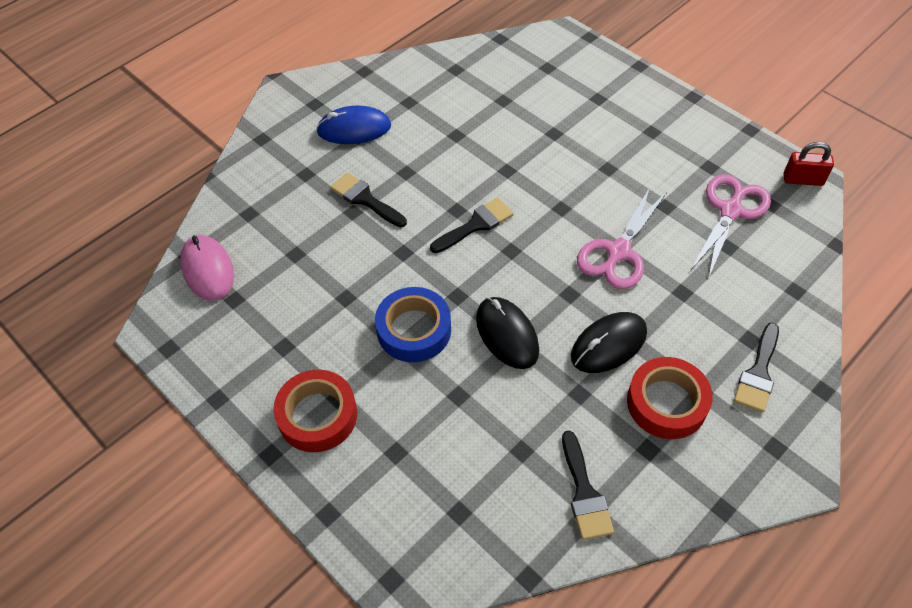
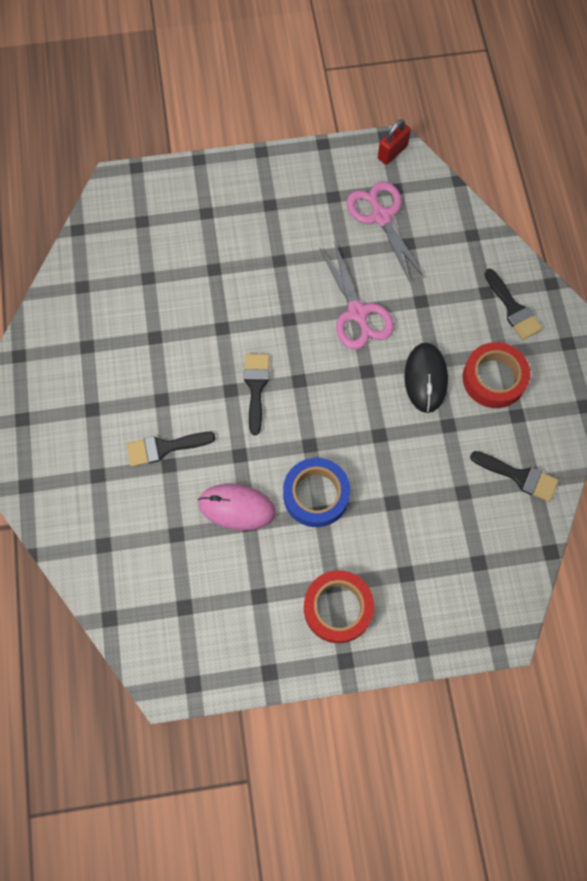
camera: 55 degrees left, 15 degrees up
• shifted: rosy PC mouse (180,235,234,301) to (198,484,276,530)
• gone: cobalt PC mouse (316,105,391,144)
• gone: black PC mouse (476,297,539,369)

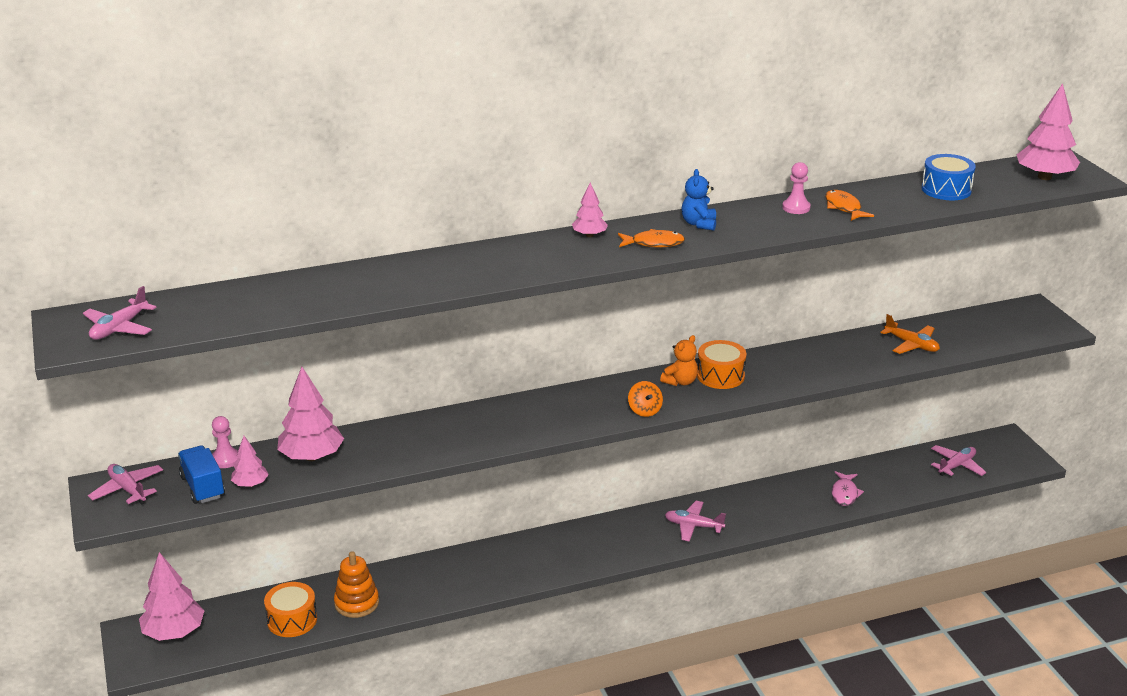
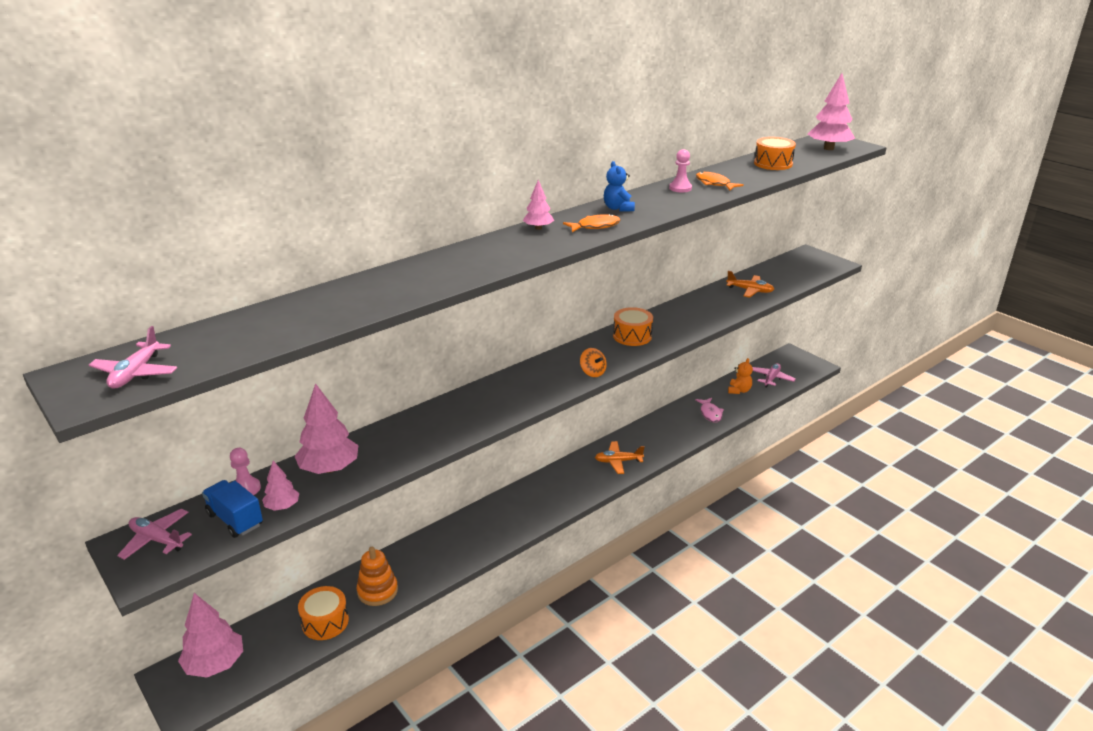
camera: 20 degrees left, 0 degrees up
• shifted: bright orange stuffed bear (660,335,698,386) to (728,358,753,394)
• repainted: rosy aeroplane (665,501,726,542) to bright orange aeroplane (595,441,645,474)
• repainted: cobalt snare drum (922,154,976,200) to bright orange snare drum (754,137,796,170)

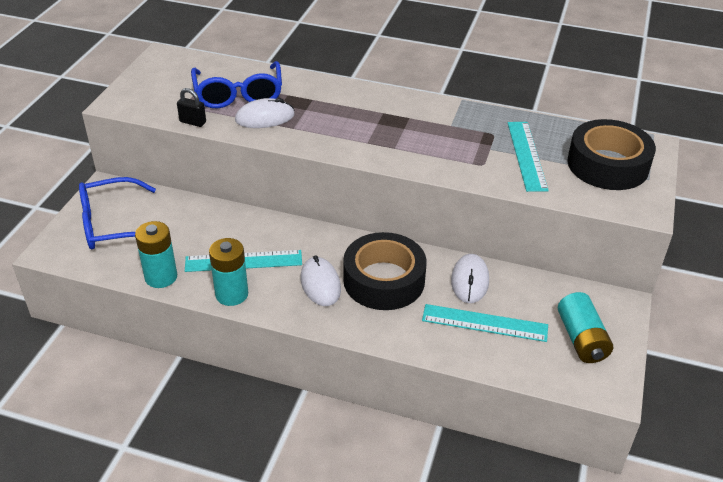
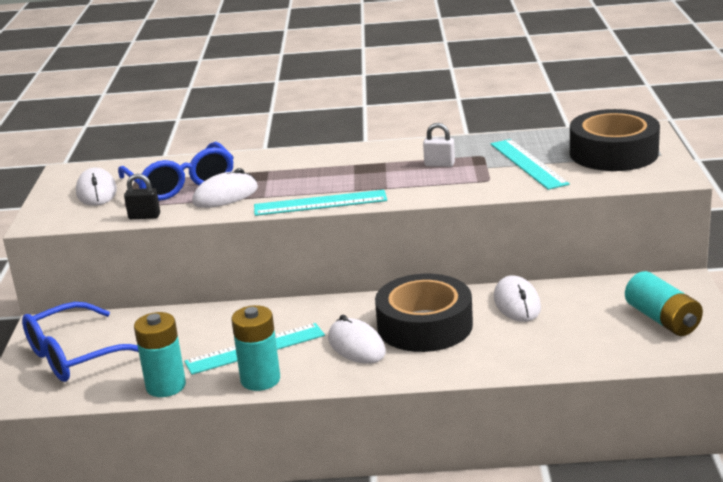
camera: 15 degrees left, 15 degrees down
• shifted: aqua straightedge (422,304,548,342) to (254,190,387,216)
• new: pure white PC mouse (76,168,117,206)
• new: pure white small lock (423,123,455,167)

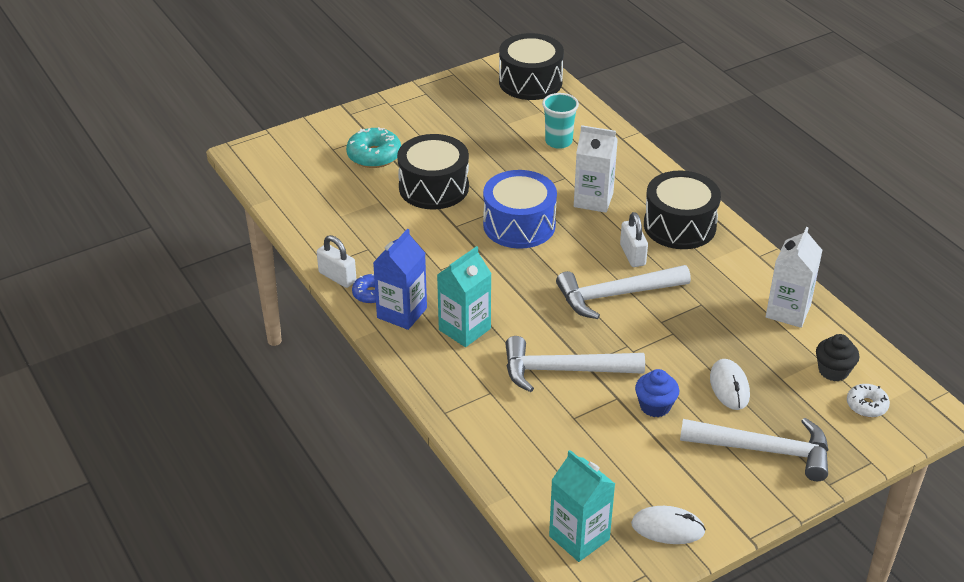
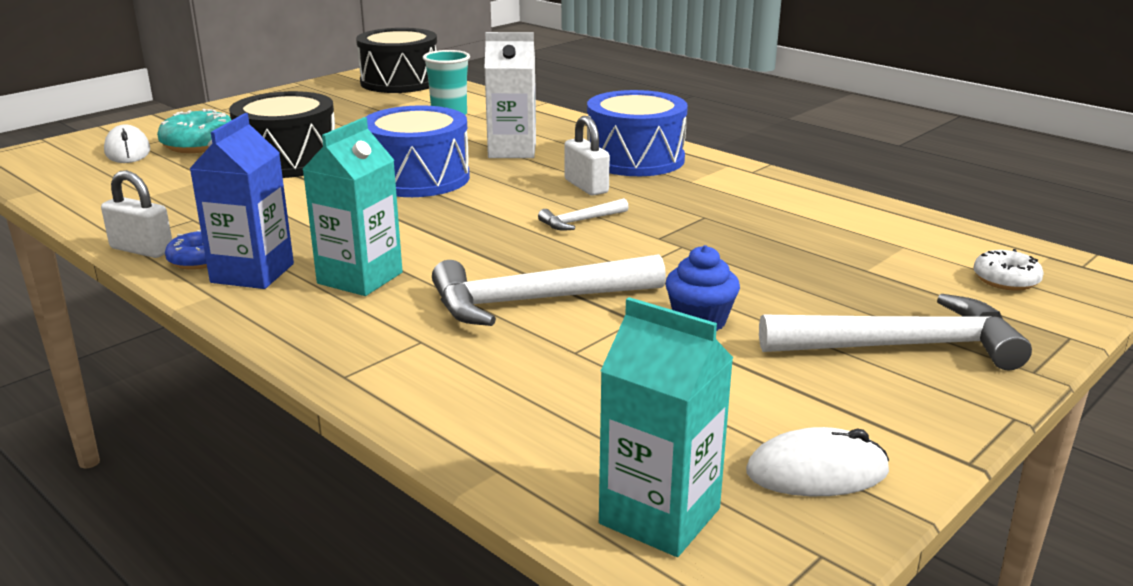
camera: 15 degrees left, 15 degrees down
• scaled: pure white carpenter's hammer (556,265,691,319) = (538,198,629,230) x0.47
• repainted: black snare drum (644,171,721,249) to cobalt snare drum (587,90,688,176)
• shifted: pure white PC mouse (710,359,750,410) to (104,124,150,163)
• gone: pure white juice carton (766,227,823,328)
• gone: black fairy cake (816,334,859,381)

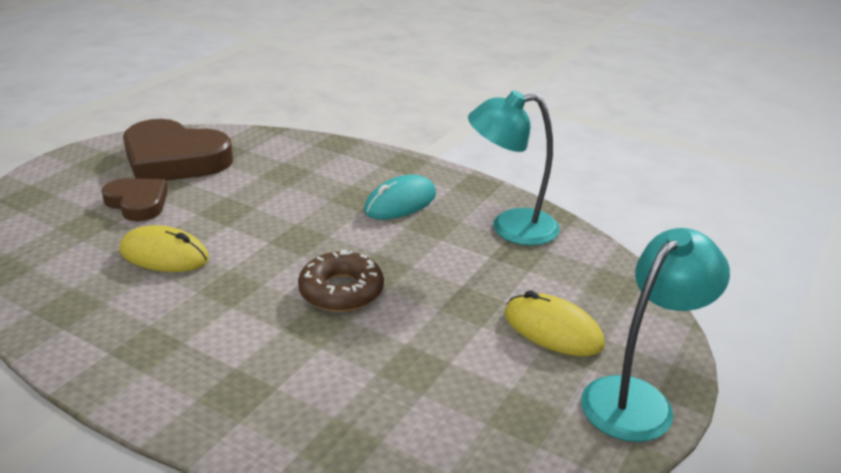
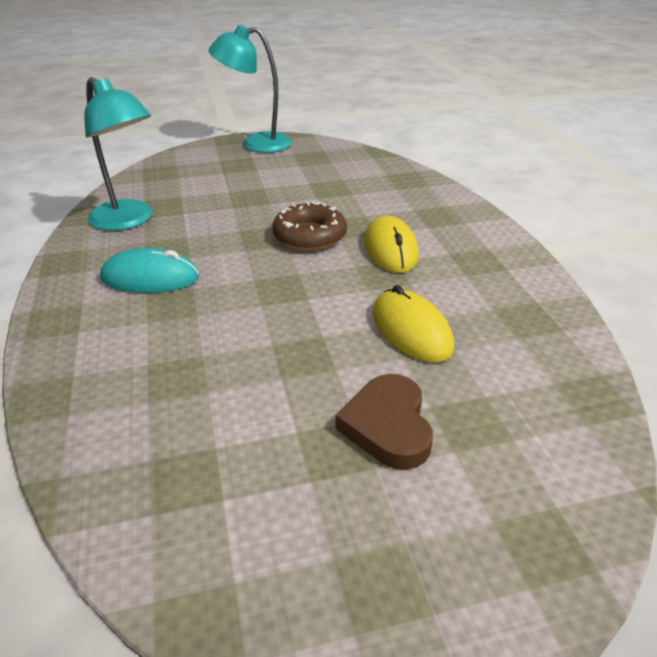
camera: 135 degrees left, 5 degrees up
• gone: brown love heart (123,119,233,181)
• shifted: bright yellow PC mouse (505,290,605,356) to (364,216,419,273)

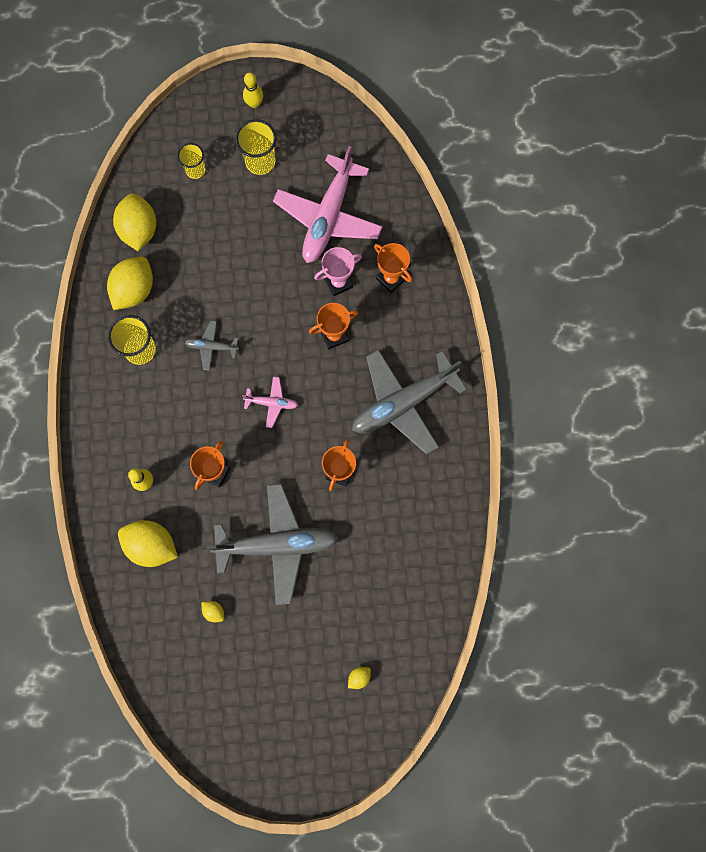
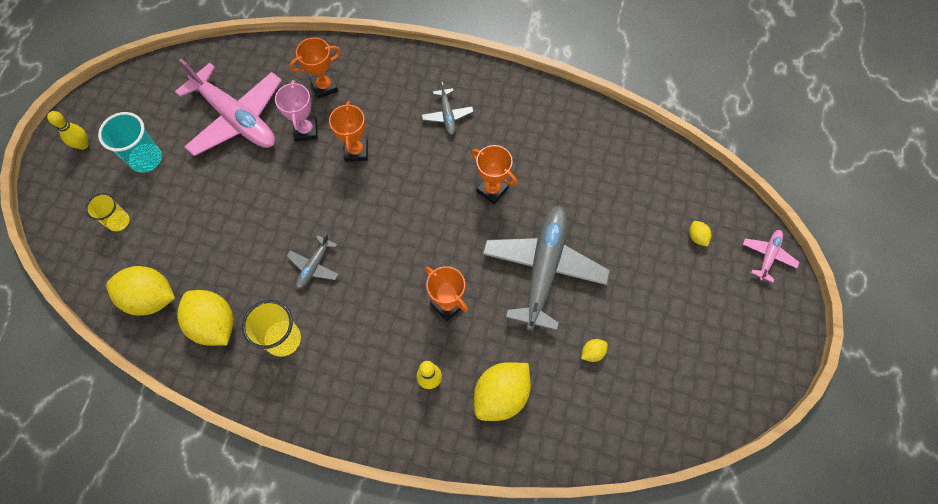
camera: 70 degrees left, 10 degrees down
• repainted: bright yellow tumbler (235,119,276,175) to aqua tumbler (98,112,162,172)
• shifted: rosy aeroplane (242,377,298,428) to (743,230,800,283)
• scaled: gray aeroplane (352,349,467,454) = (422,82,474,135) x0.45

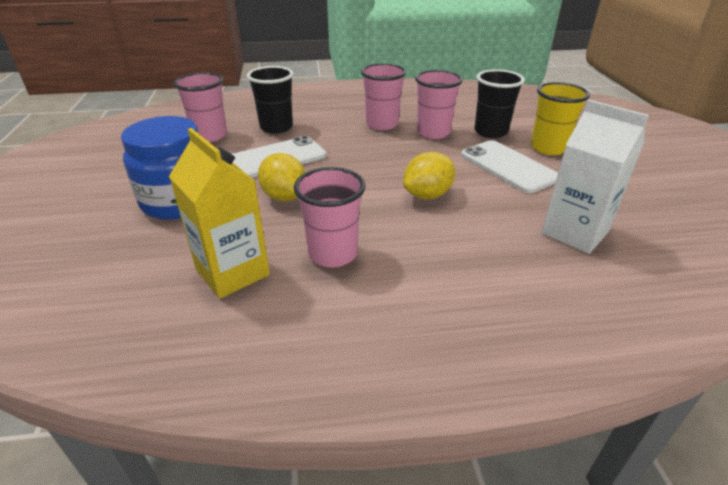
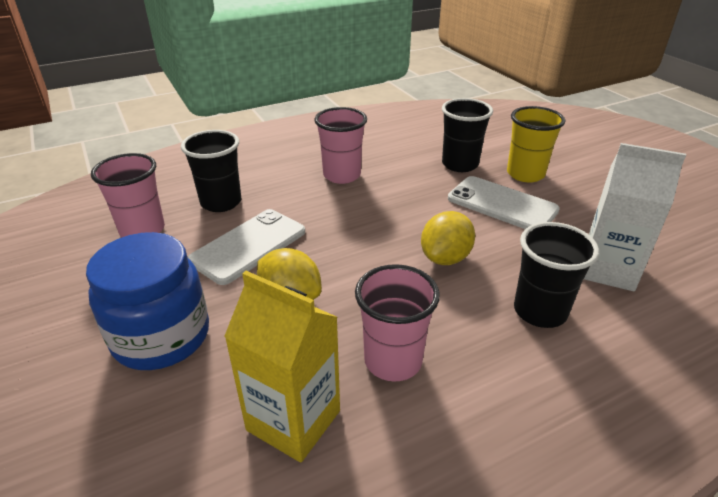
camera: 20 degrees left, 0 degrees up
• gone: rosy tumbler (415,70,463,139)
• new: black tumbler (514,222,599,328)

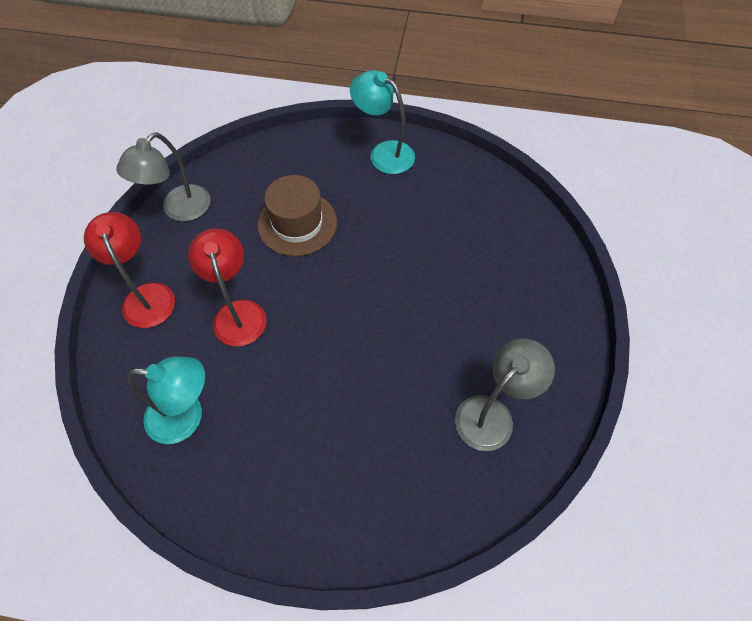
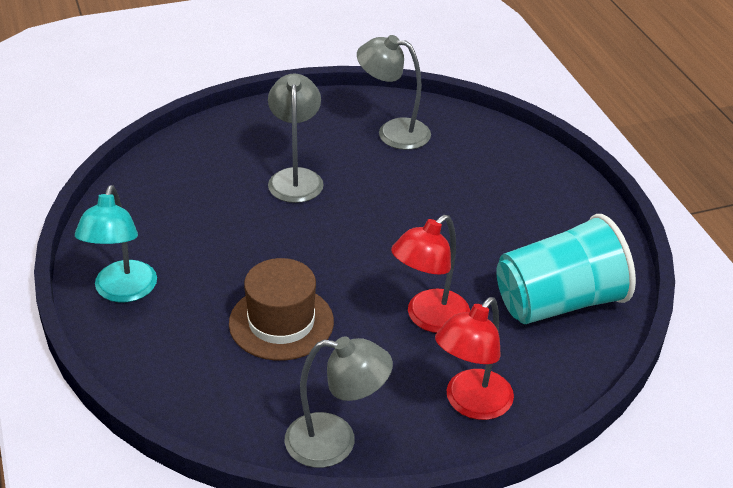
camera: 120 degrees left, 20 degrees down
• swapped: aqua desk lamp (128,357,205,444) to aqua tumbler (496,214,636,324)
• new: gray desk lamp (268,73,324,203)

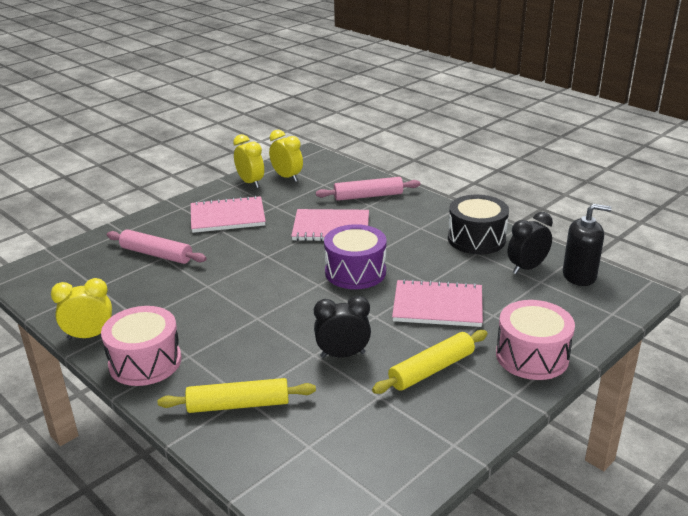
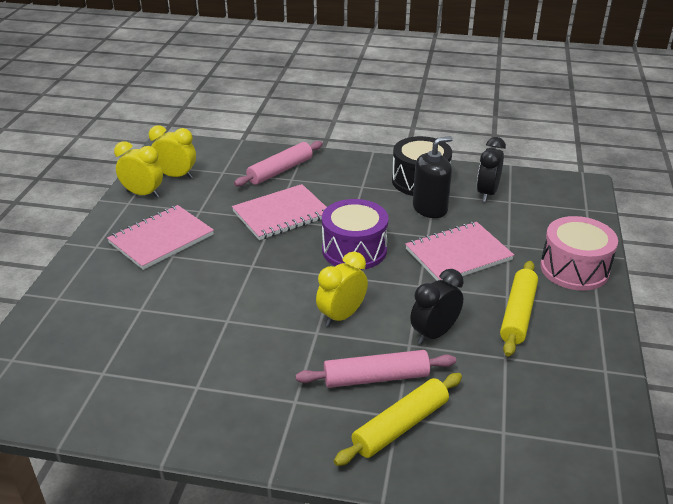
camera: 35 degrees left, 5 degrees up
• shifted: bright yellow bedside clock (51,278,112,340) to (316,252,368,327)
• gone: rosy snare drum (101,306,182,386)
• shifted: rosy rolling pin (107,229,207,264) to (296,350,456,388)
• shifted: black pump bottle (563,204,611,286) to (413,136,453,218)

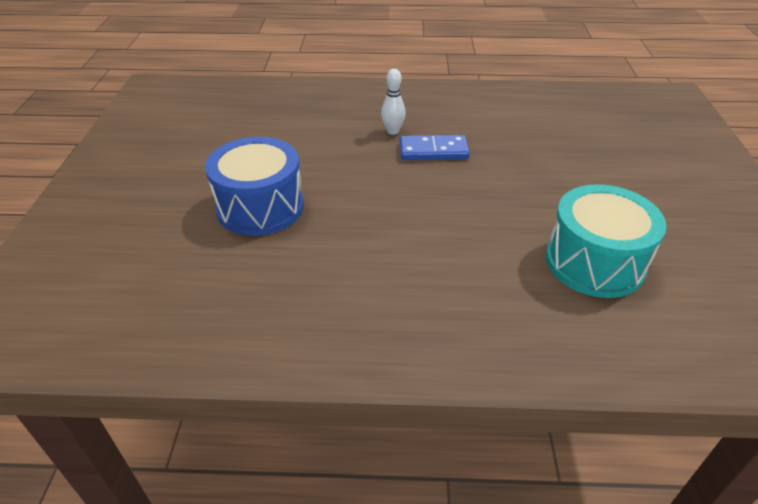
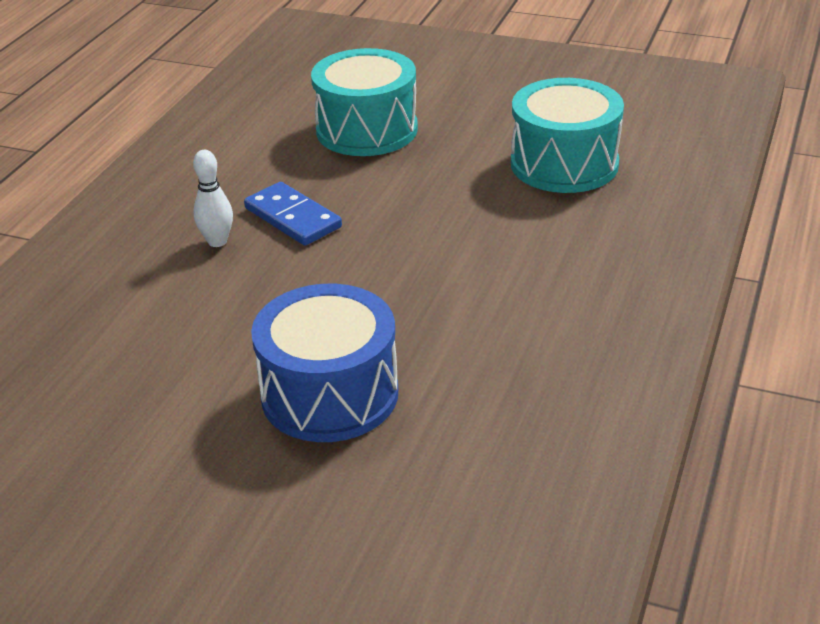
camera: 70 degrees left, 5 degrees down
• rotated: cobalt domino piece (400,135,470,160) = (244,182,342,246) 60 degrees counterclockwise
• new: aqua snare drum (311,48,418,156)

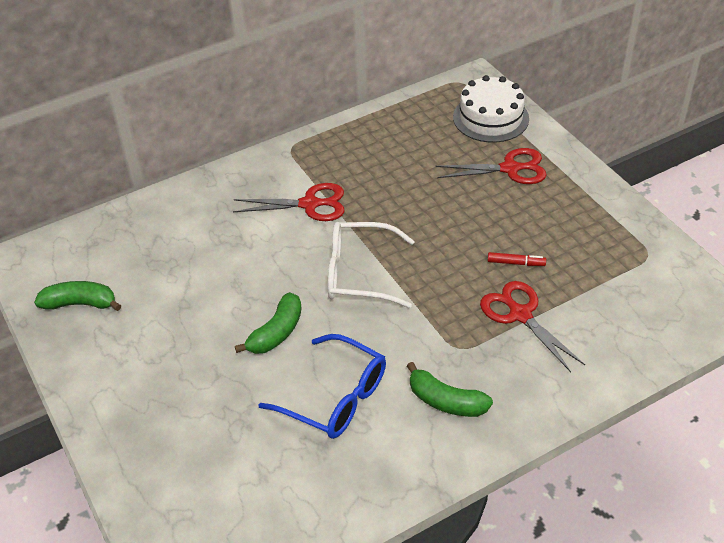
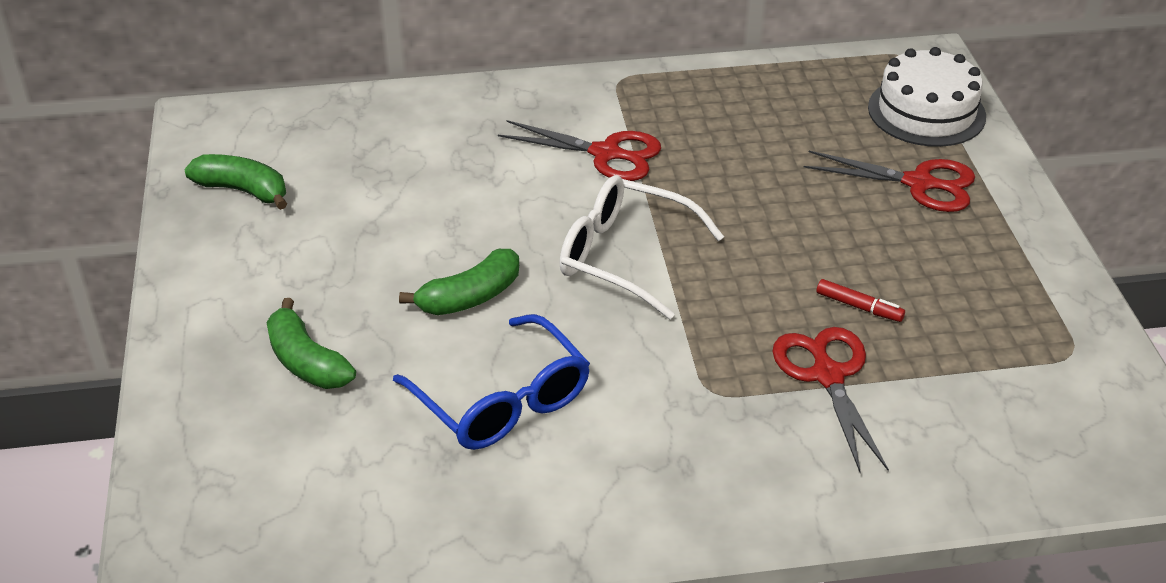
camera: 20 degrees right, 5 degrees down
• shifted: leaf-green toy banana (407,362,493,417) to (267,298,356,389)

